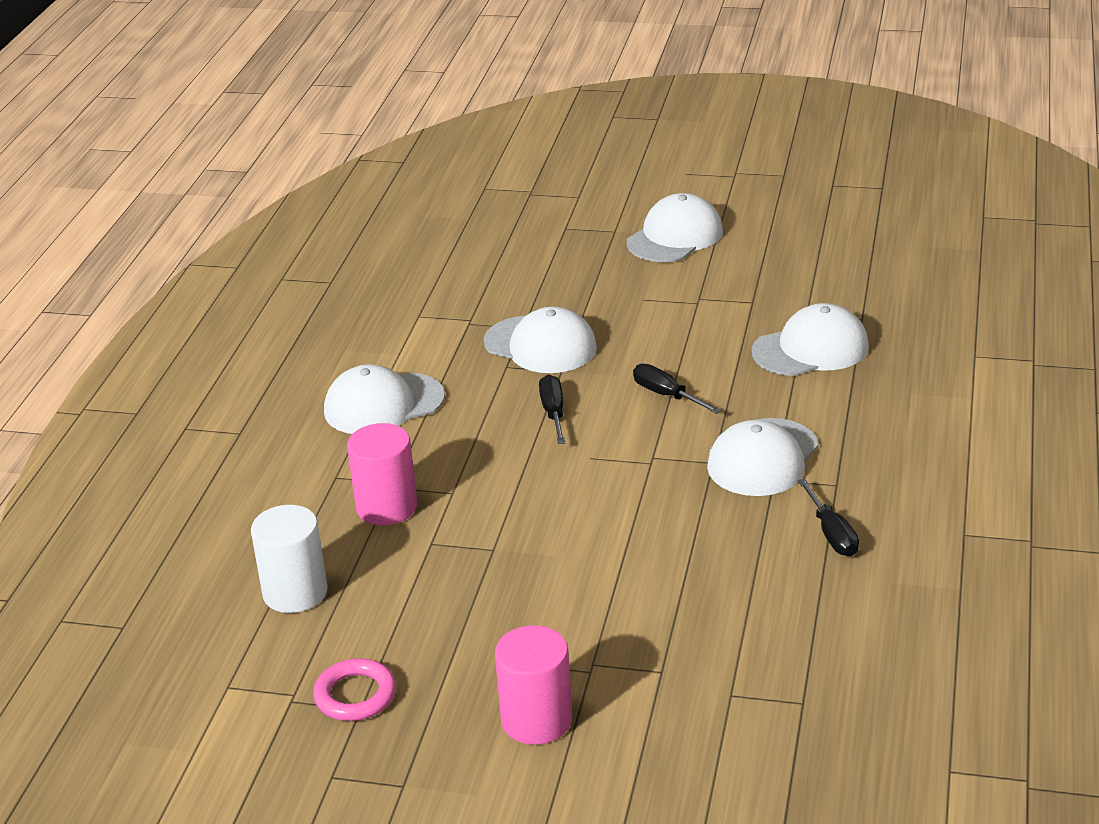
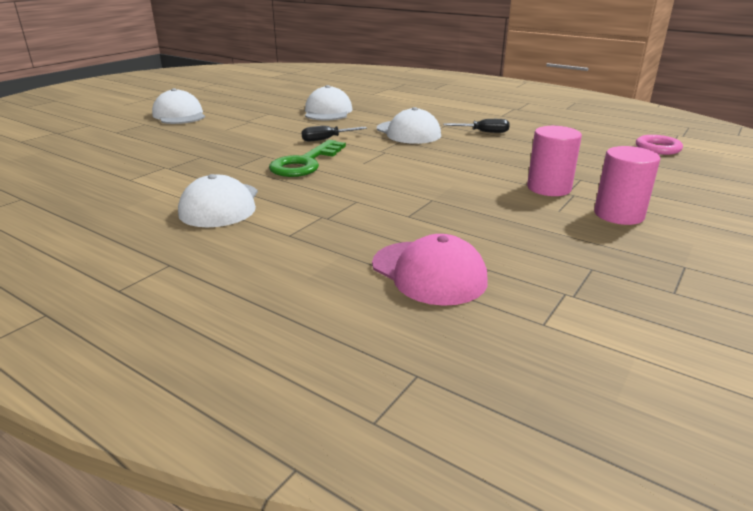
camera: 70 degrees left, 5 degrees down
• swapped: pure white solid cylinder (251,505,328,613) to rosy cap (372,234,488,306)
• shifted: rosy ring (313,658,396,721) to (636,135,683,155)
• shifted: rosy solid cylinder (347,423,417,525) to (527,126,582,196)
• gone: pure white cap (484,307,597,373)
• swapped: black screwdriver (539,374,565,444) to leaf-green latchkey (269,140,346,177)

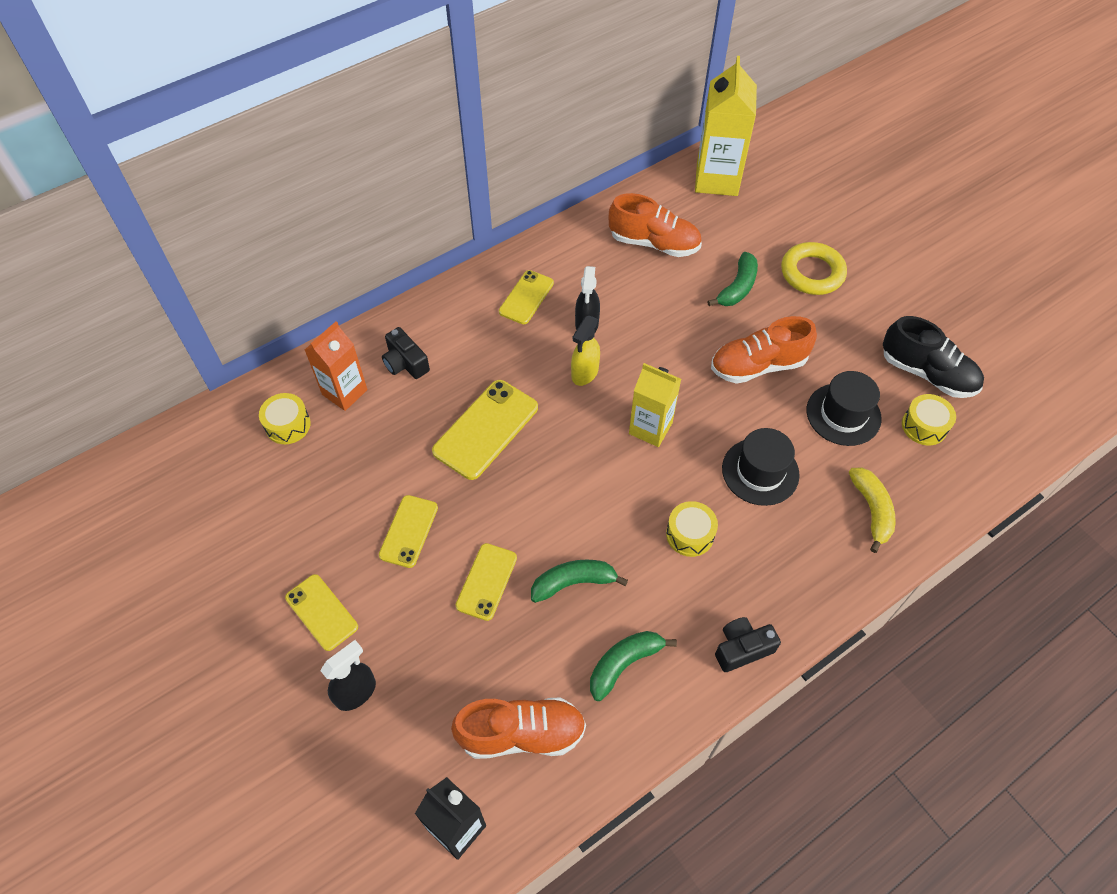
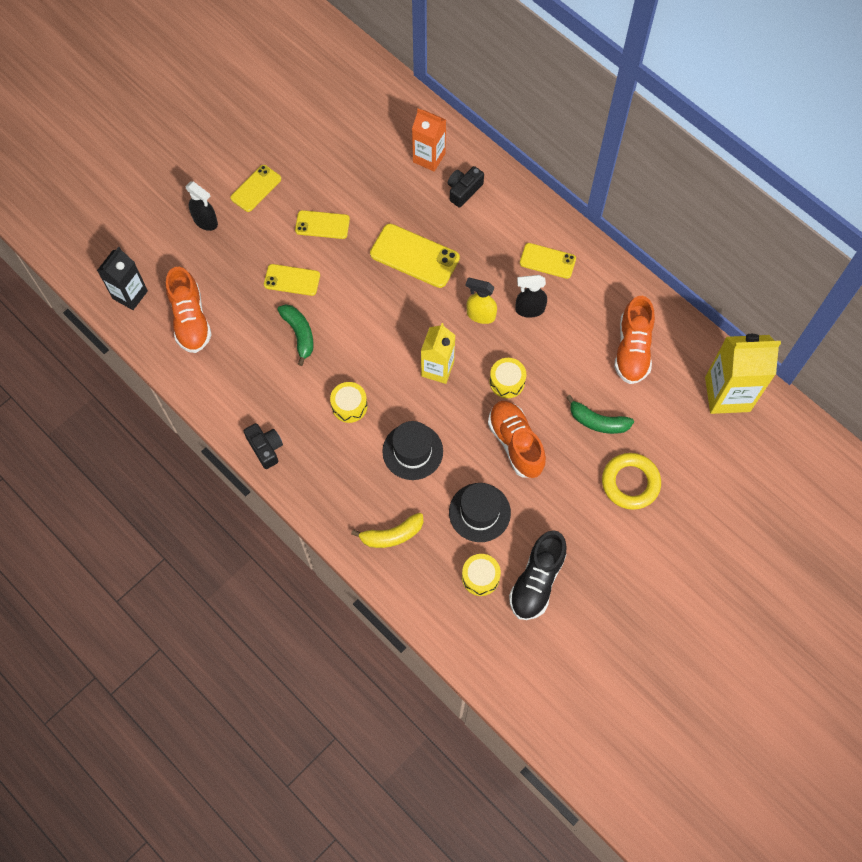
camera: 80 degrees right, 10 degrees up
• shifted: bright yellow snare drum (259,393,311,444) to (490,358,526,398)
• gone: leaf-green toy banana (590,631,677,701)

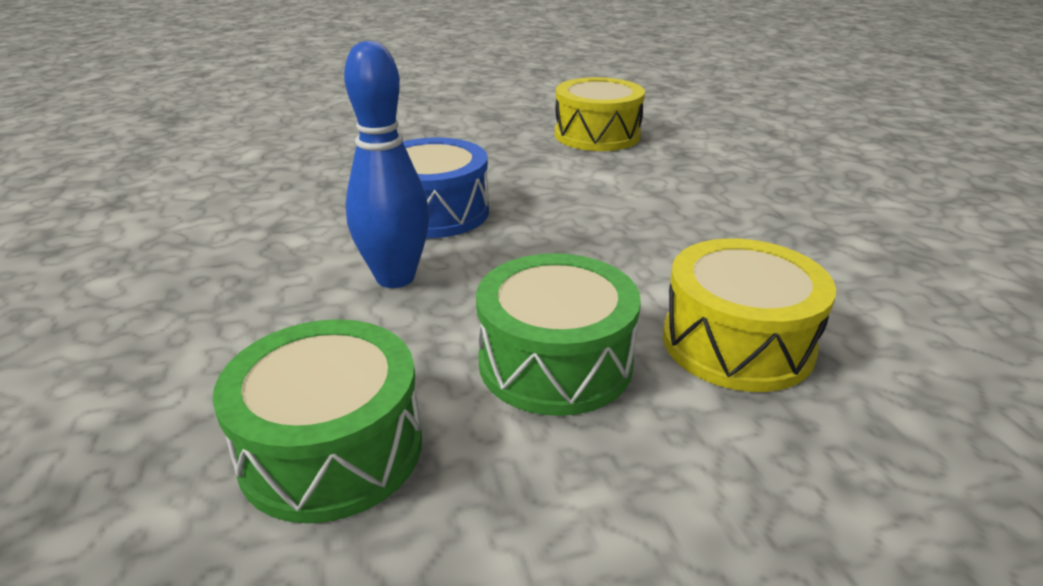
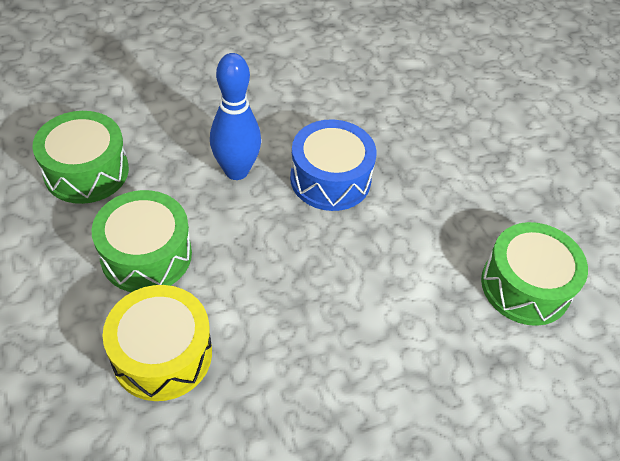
camera: 80 degrees right, 20 degrees up
• repainted: bright yellow snare drum (555,77,645,151) to leaf-green snare drum (481,222,588,326)

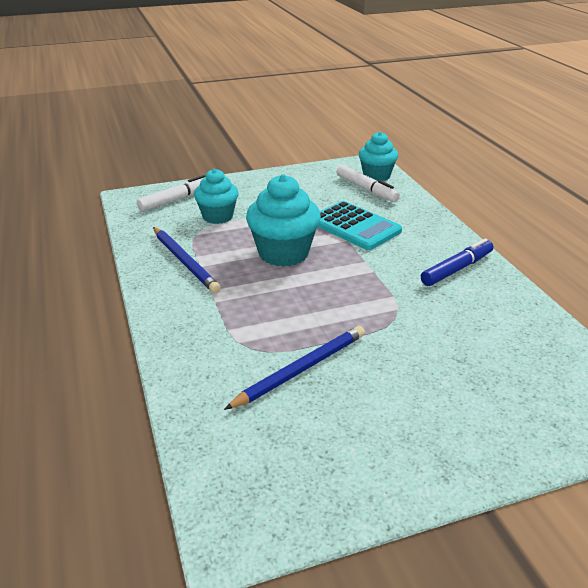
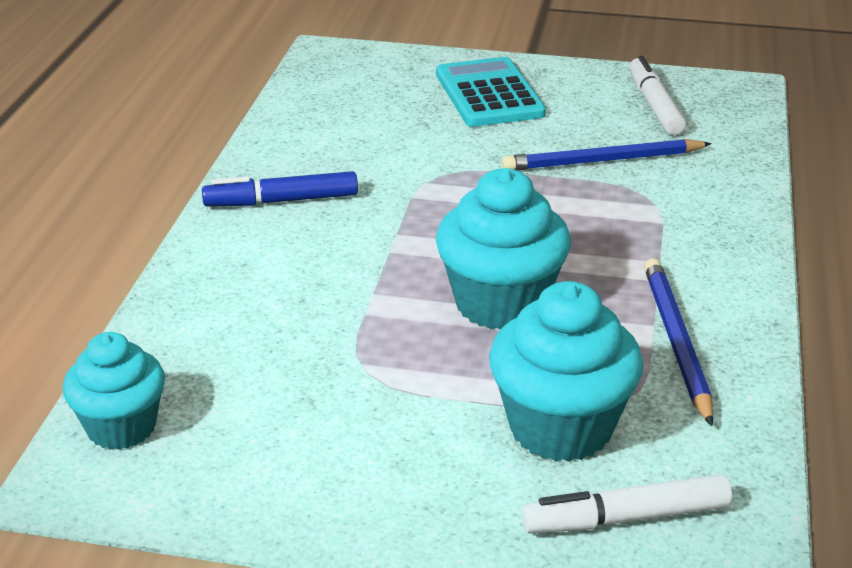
camera: 150 degrees left, 0 degrees up
• scaled: aqua fairy cake (194,169,239,224) = (489,281,643,462) x1.50
• shifted: aqua adding machine (318,201,402,250) to (436,57,546,127)
• shifted: pure white felt pen (337,165,400,202) to (629,56,686,135)

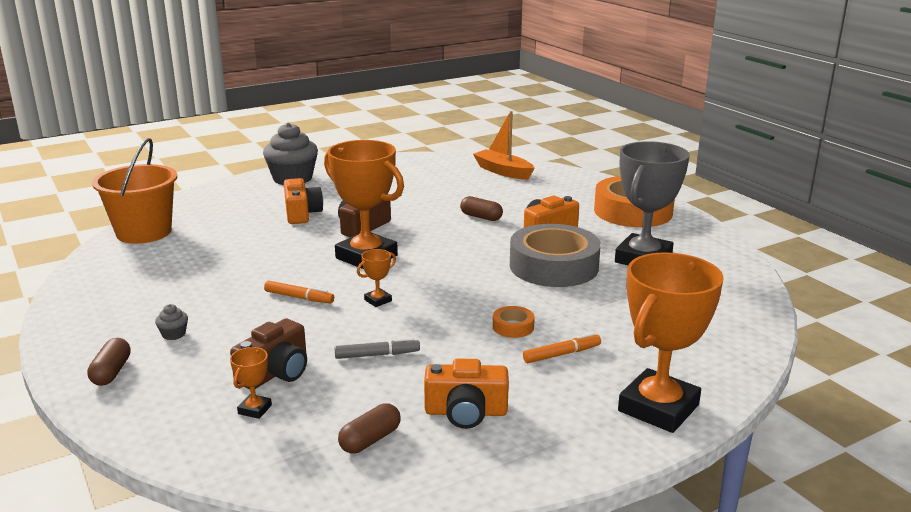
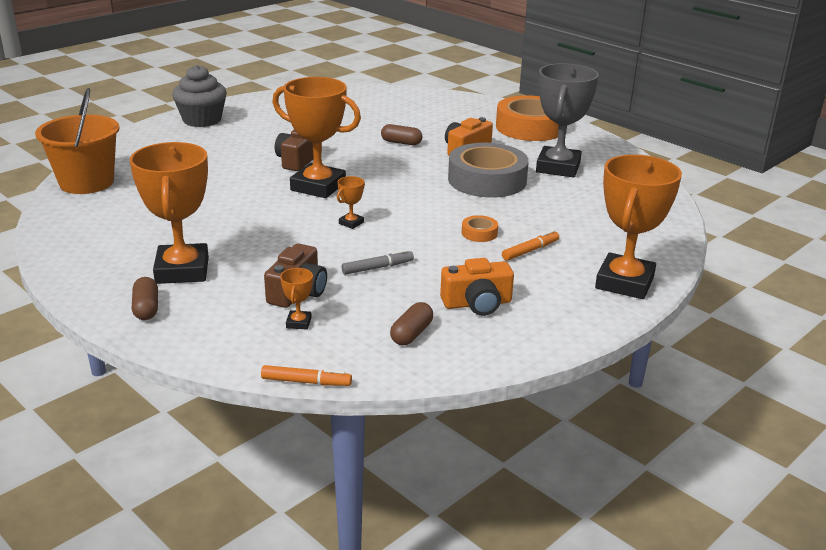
camera: 15 degrees left, 5 degrees up
• swapped: gray fairy cake (155,304,188,340) to bright orange prize cup (130,142,209,284)
• shifted: bright orange felt pen (264,281,334,303) to (261,365,352,386)
• gone: bright orange compact camera (284,178,323,224)
• gone: bright orange toy boat (473,111,535,180)

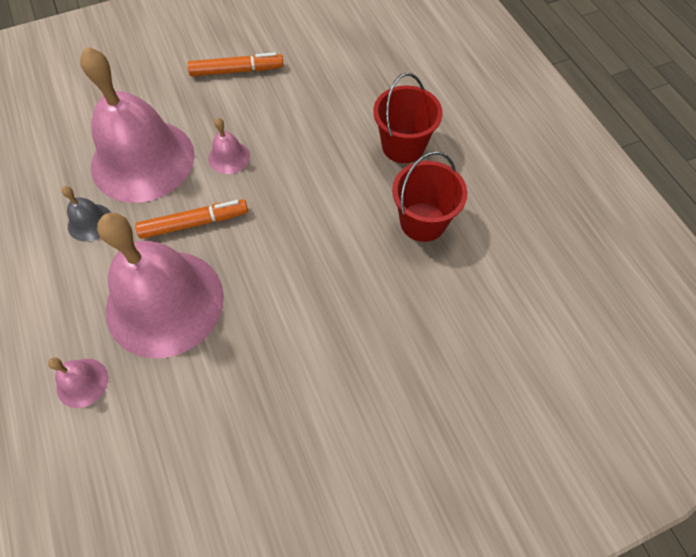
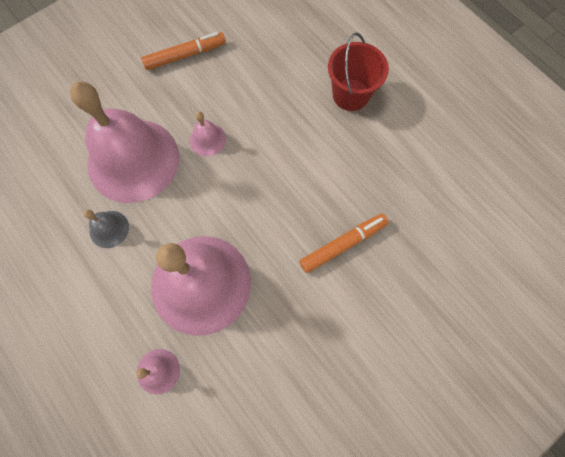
camera: 15 degrees left, 10 degrees up
• shifted: bright orange felt pen (135,199,248,239) to (300,214,389,273)
• gone: scarlet pail (392,151,467,242)

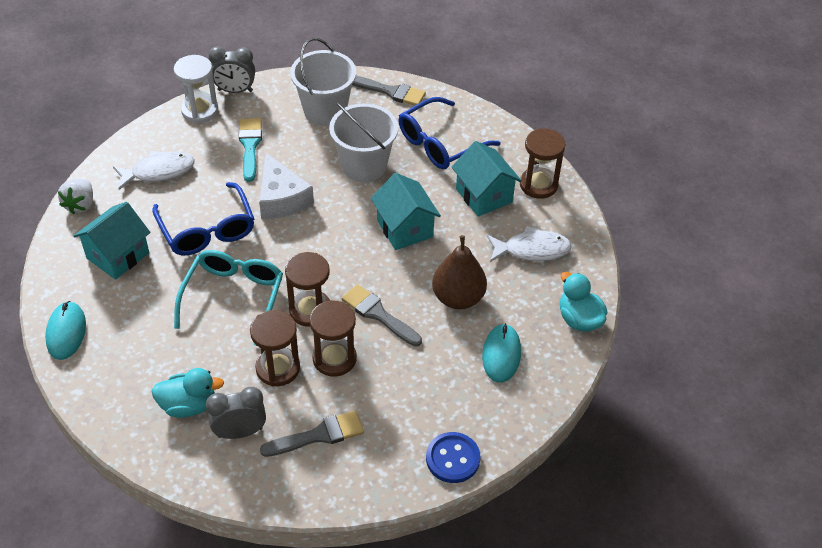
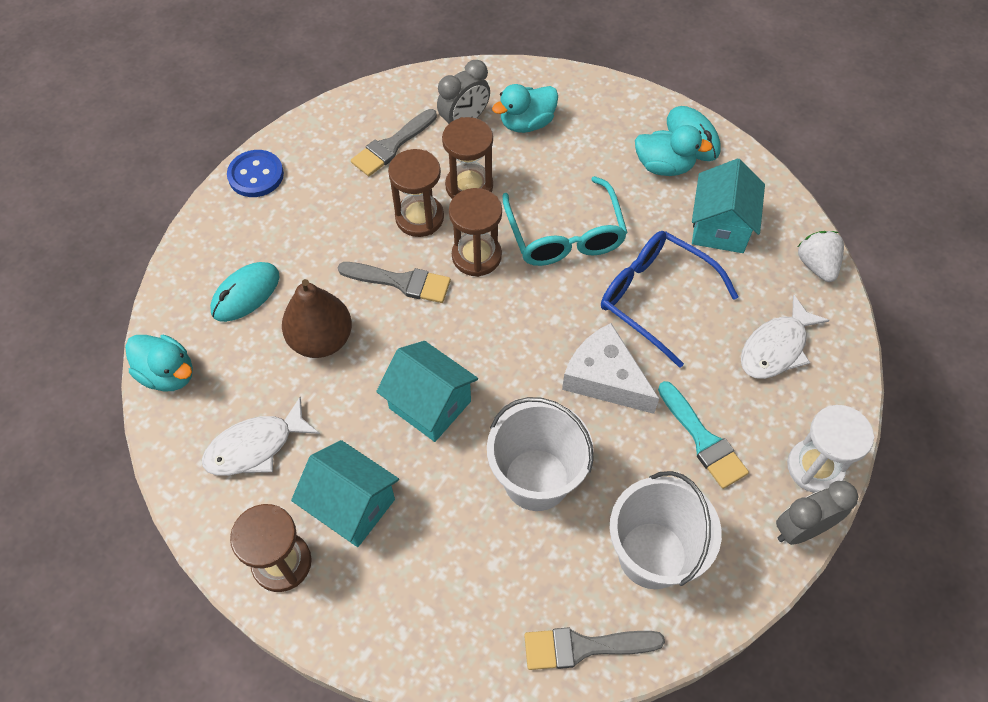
camera: 155 degrees right, 10 degrees up
• gone: cobalt glasses (398,97,500,169)
• rotated: aqua PC mouse (482,323,521,383) = (210,262,279,322) 60 degrees clockwise
• new: aqua duck (635,125,713,176)

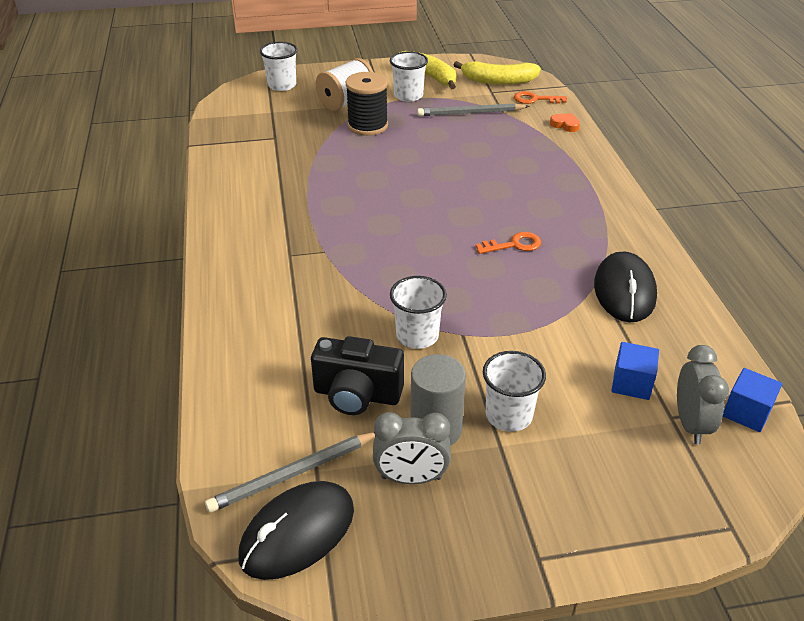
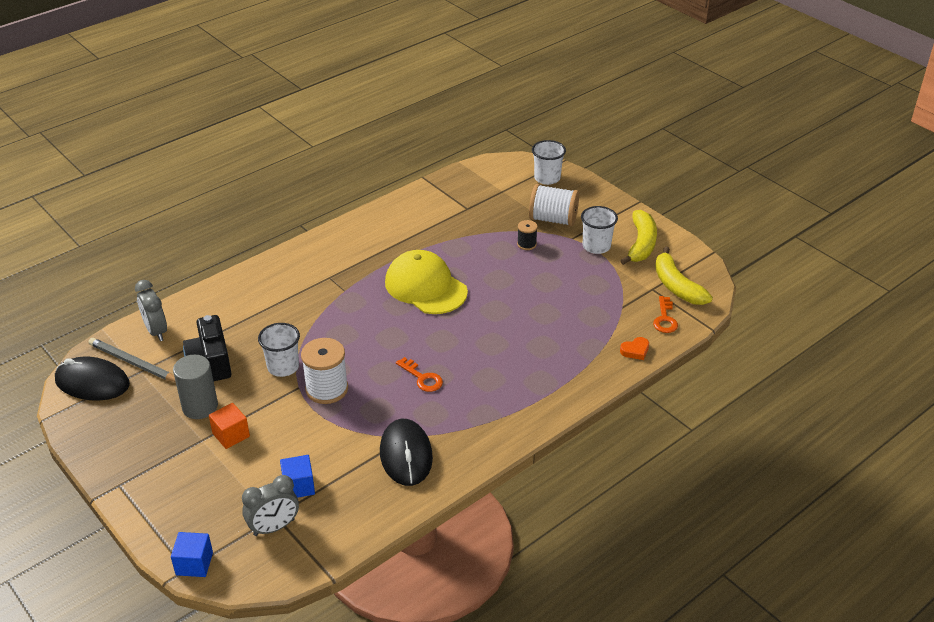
camera: 60 degrees right, 0 degrees up
• scaled: black bobbin (346,72,388,136) = (517,220,538,250) x0.53
• shifted: gray bedside clock (373,412,451,484) to (135,280,167,341)
• gone: gray wooden pencil (417,103,530,116)
• swapped: pure white tumbler (483,351,546,432) to bright orange solid cube (209,403,250,449)
• rotated: bright orange latchkey (514,91,567,104) = (653,296,678,333) 150 degrees counterclockwise
• rotated: bright orange love heart (550,113,580,132) = (620,337,649,360) 60 degrees clockwise
• rotated: black PC mouse (594,252,657,322) = (380,419,433,486) 75 degrees counterclockwise
• shifted: cobalt solid cube (723,368,782,432) to (171,532,213,577)
• new: pure white bobbin (301,338,348,404)
• new: bright yellow cap (385,250,468,314)

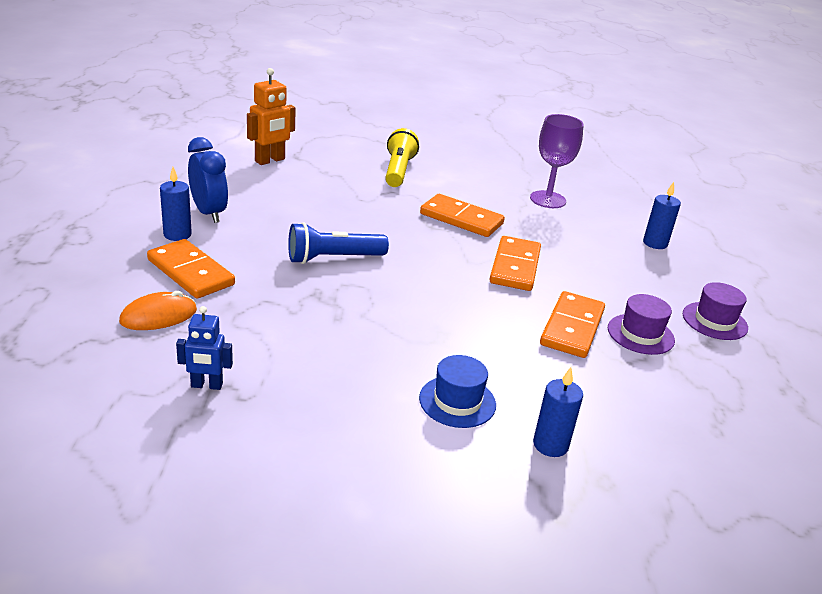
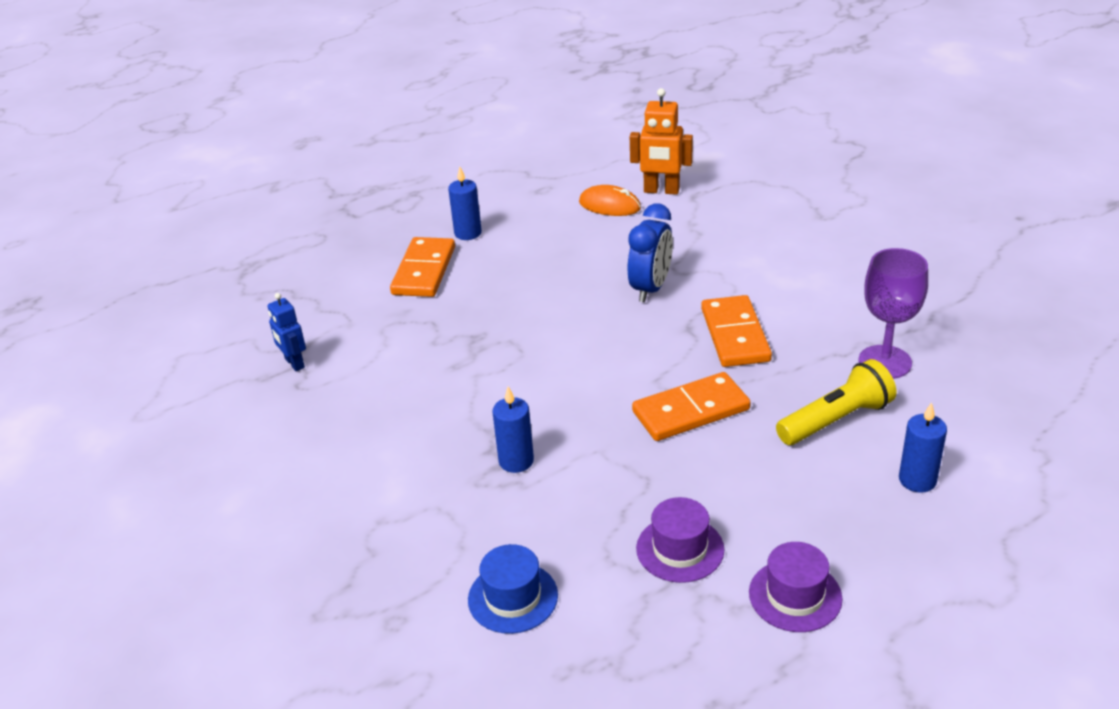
camera: 60 degrees right, 5 degrees up
• shifted: bright orange PC mouse (119,291,197,330) to (579,185,641,216)
• shifted: cobalt bedside clock (188,137,228,223) to (628,203,673,302)
• gone: cobalt torch (288,222,389,264)
• shifted: bright yellow torch (385,128,419,187) to (776,359,896,445)
• shifted: cobalt tall hat (419,355,496,428) to (468,544,558,634)
• shifted: cobalt pillar candle (533,367,583,457) to (493,386,534,473)
• gone: bright orange domino piece (540,291,605,358)

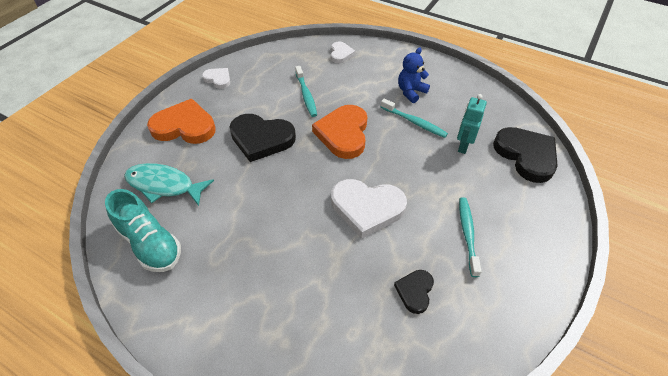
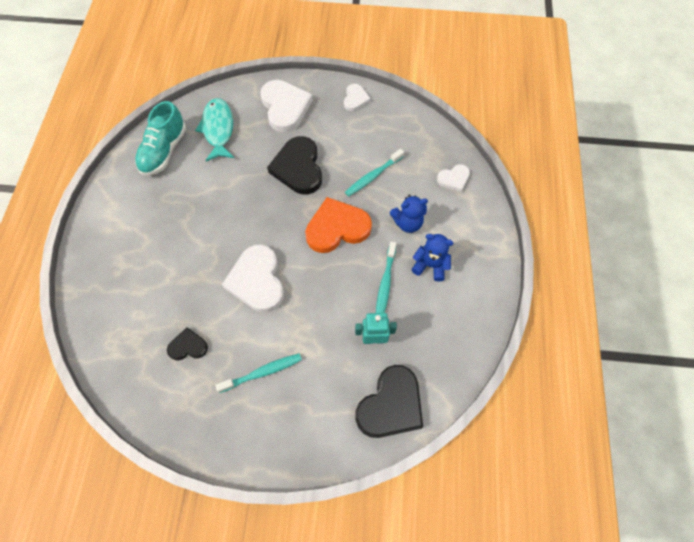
camera: 65 degrees right, 15 degrees up
• repainted: bright orange love heart (147,99,216,144) to pure white love heart (260,80,313,133)
• new: cobalt stuffed bear (390,195,428,233)

